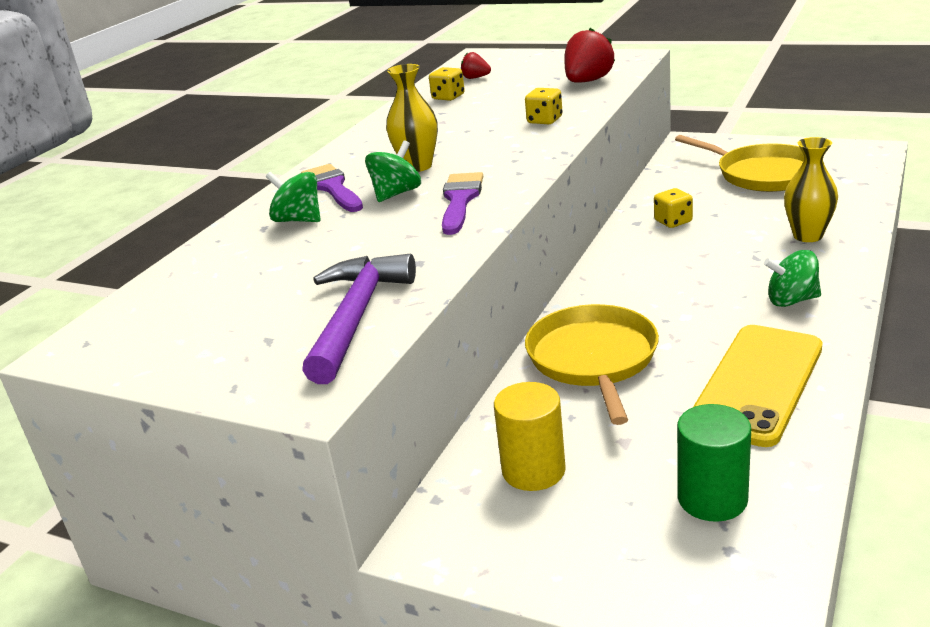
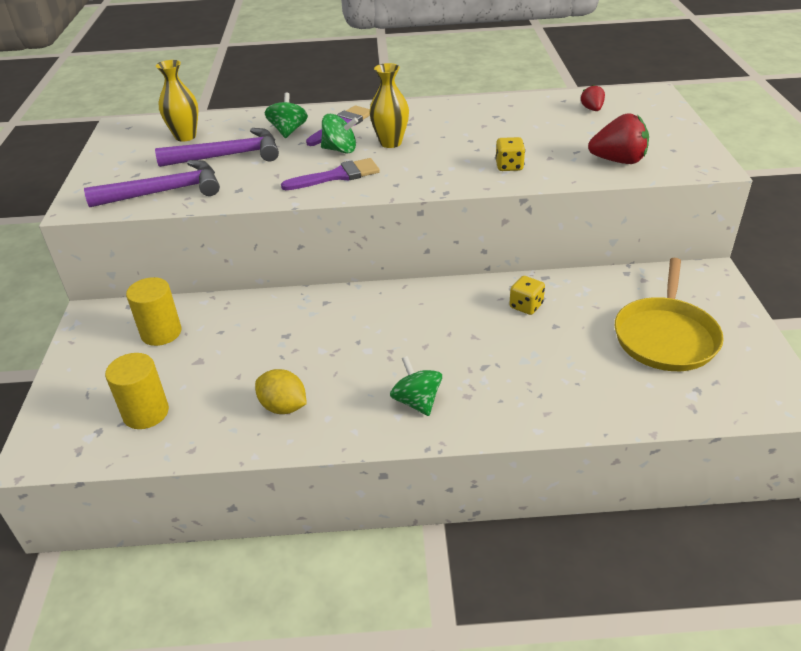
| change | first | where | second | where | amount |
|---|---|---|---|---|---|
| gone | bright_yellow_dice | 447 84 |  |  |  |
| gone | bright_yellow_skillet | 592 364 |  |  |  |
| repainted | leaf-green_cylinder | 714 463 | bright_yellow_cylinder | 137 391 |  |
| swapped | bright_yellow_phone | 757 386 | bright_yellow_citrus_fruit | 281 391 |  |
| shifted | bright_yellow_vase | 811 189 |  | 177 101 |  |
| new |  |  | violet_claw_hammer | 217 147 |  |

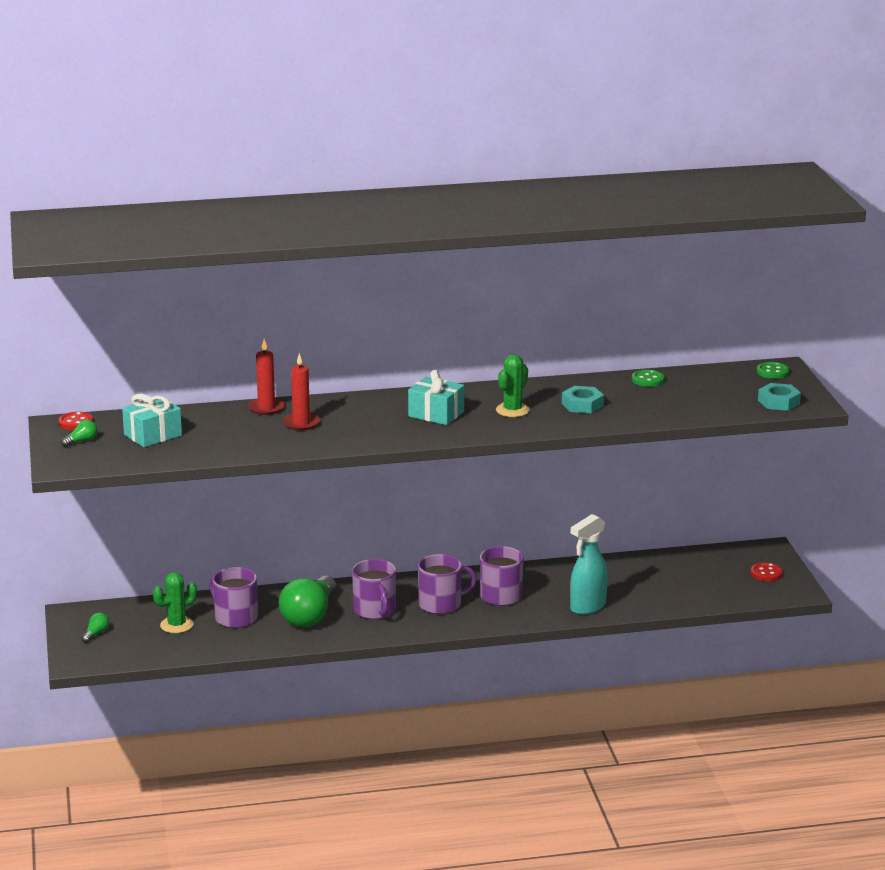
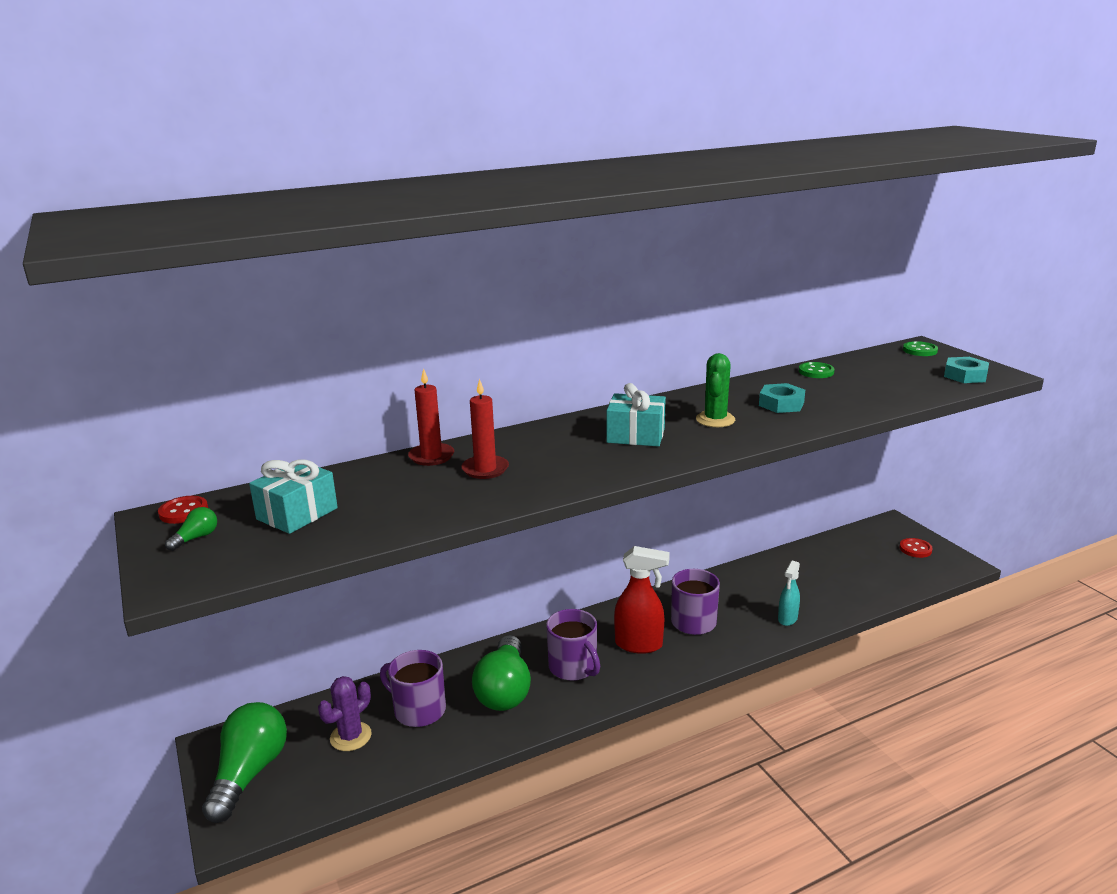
| change | first | where | second | where | amount |
|---|---|---|---|---|---|
| scaled | leaf-green_bulb | 95 628 |  | 244 762 | x2.48 |
| repainted | leaf-green_saguaro_cactus | 175 602 | violet_saguaro_cactus | 345 713 |  |
| swapped | violet_coffee_mug | 447 584 | scarlet_spray_bottle | 642 600 |  |
| scaled | turquoise_spray_bottle | 589 564 |  | 789 593 | x0.61 |

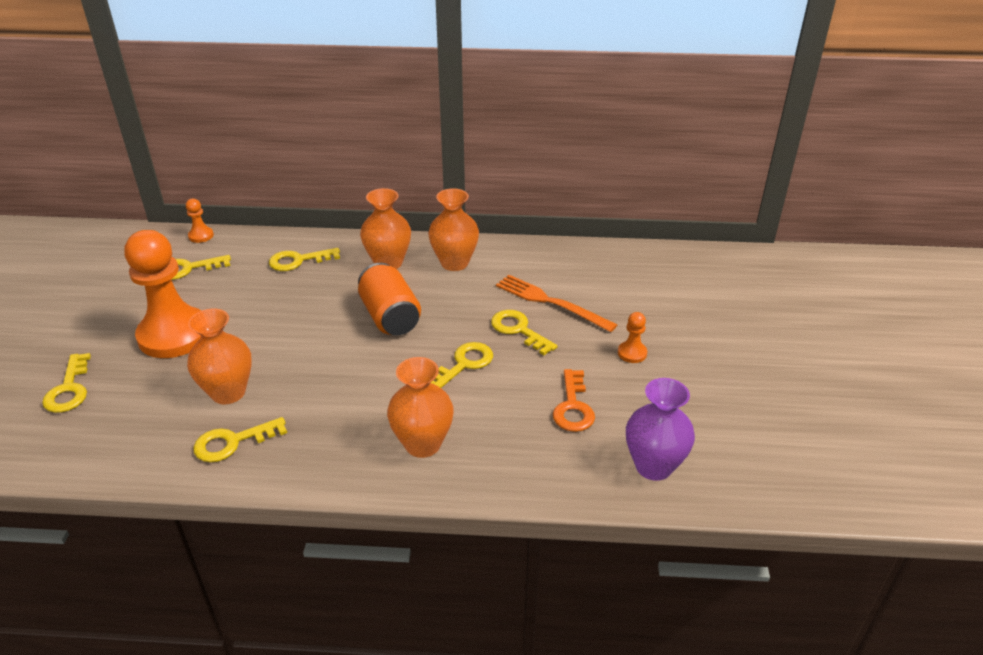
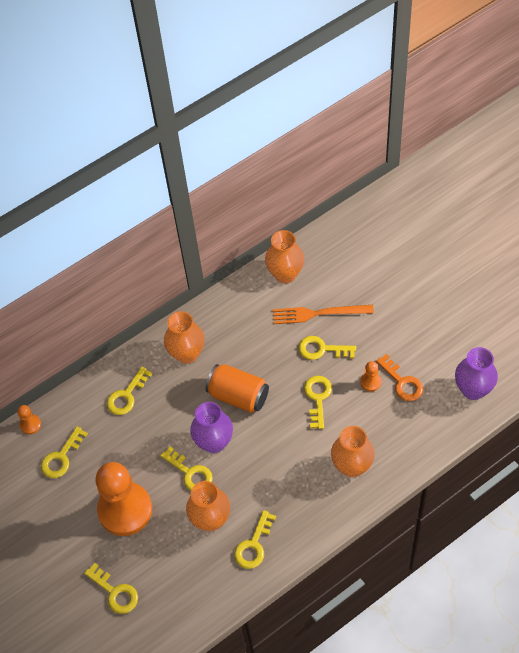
| change | first | where | second | where | amount |
|---|---|---|---|---|---|
| shifted | orange_vase | 453 229 |  | 284 257 |  |
| shifted | orange_chess_pawn | 632 337 |  | 370 376 |  |
| new |  |  | bright_yellow_key | 186 468 |  |
| new |  |  | violet_vase | 211 427 |  |

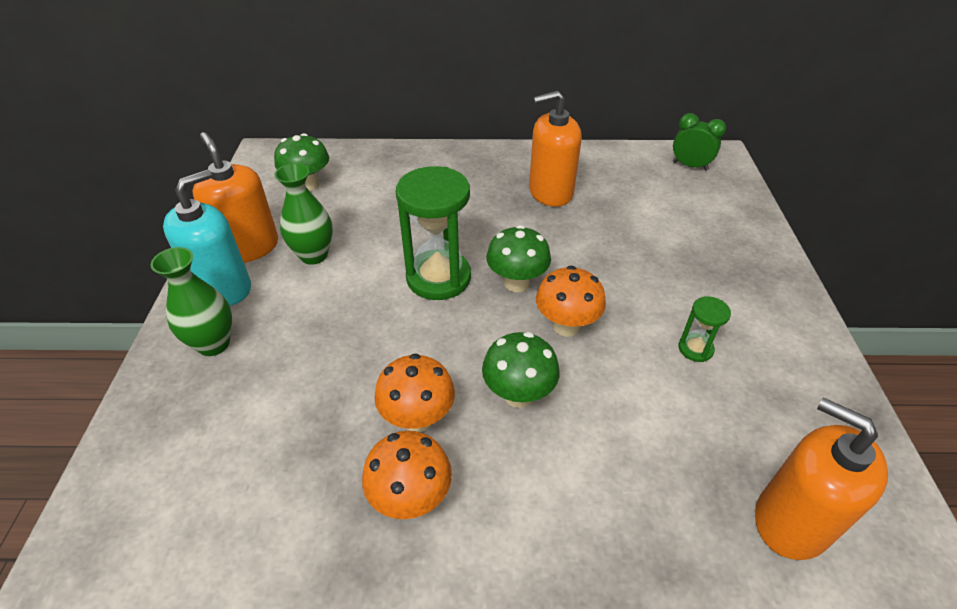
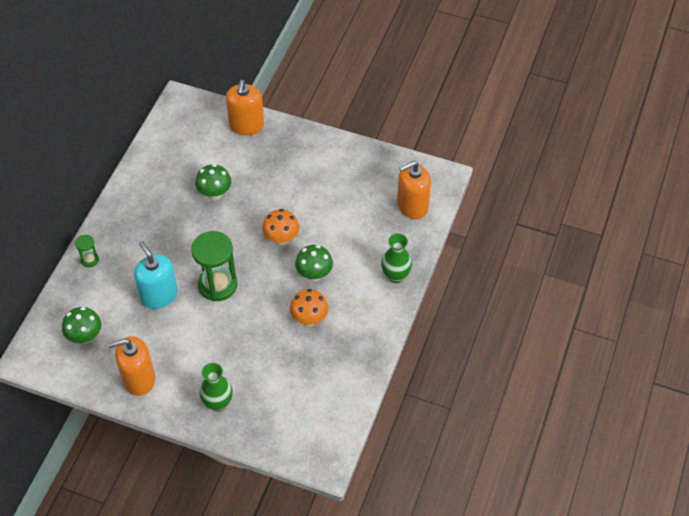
| change | first | where | second | where | amount |
|---|---|---|---|---|---|
| shifted | turquoise_soap_pump | 207 238 |  | 156 275 |  |
| shifted | leaf-green_vase | 303 214 |  | 396 258 |  |
| gone | orange_mushroom | 407 475 |  |  |  |
| shifted | leaf-green_mushroom | 518 258 |  | 213 182 |  |
| shifted | orange_soap_pump | 555 149 |  | 245 107 |  |
| gone | leaf-green_bedside_clock | 699 141 |  |  |  |
| shifted | leaf-green_hourglass | 704 329 |  | 87 251 |  |

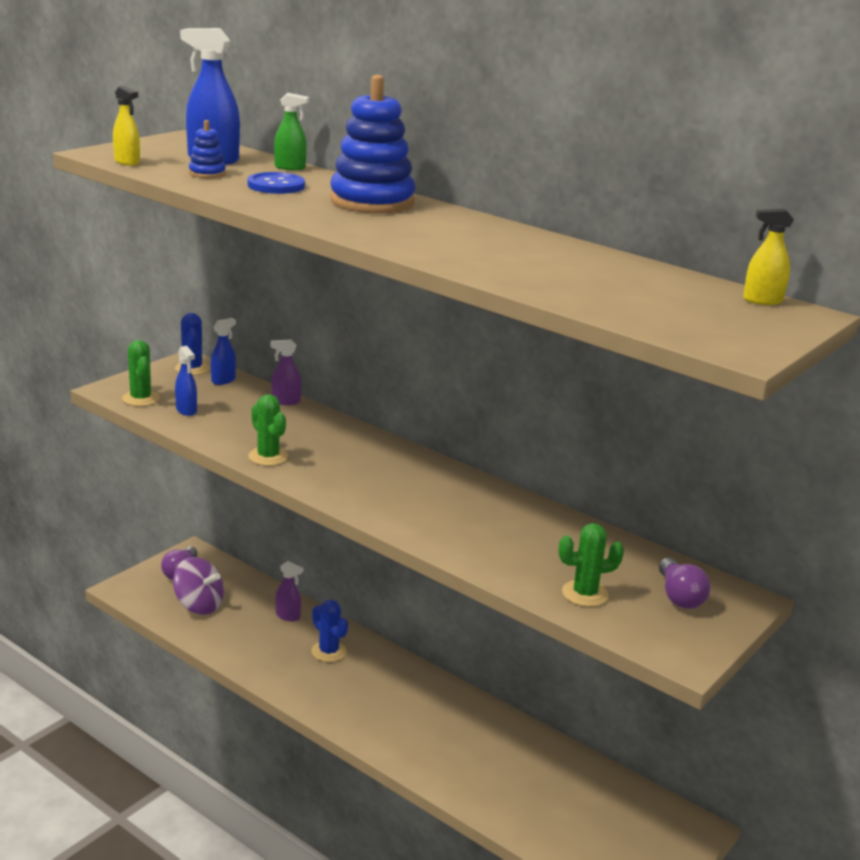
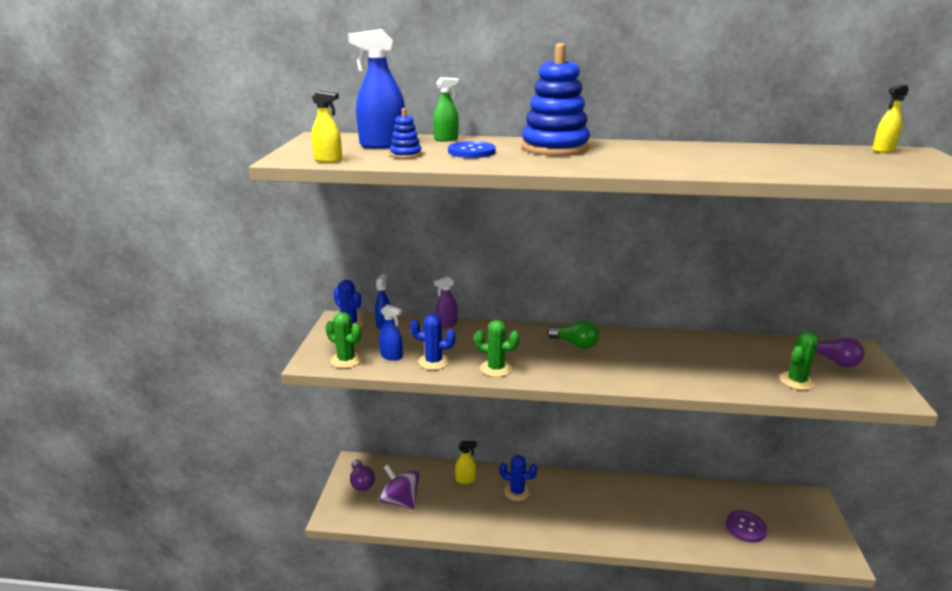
| change | first | where | second | where | amount |
|---|---|---|---|---|---|
| rotated | violet_whirligig | 198 586 |  | 399 486 | 135 degrees counterclockwise |
| repainted | violet_spray_bottle | 289 591 | bright_yellow_spray_bottle | 466 462 |  |
| new |  |  | royal_blue_saguaro_cactus | 433 342 |  |
| new |  |  | leaf-green_bulb | 573 334 |  |
| new |  |  | violet_button | 746 526 |  |

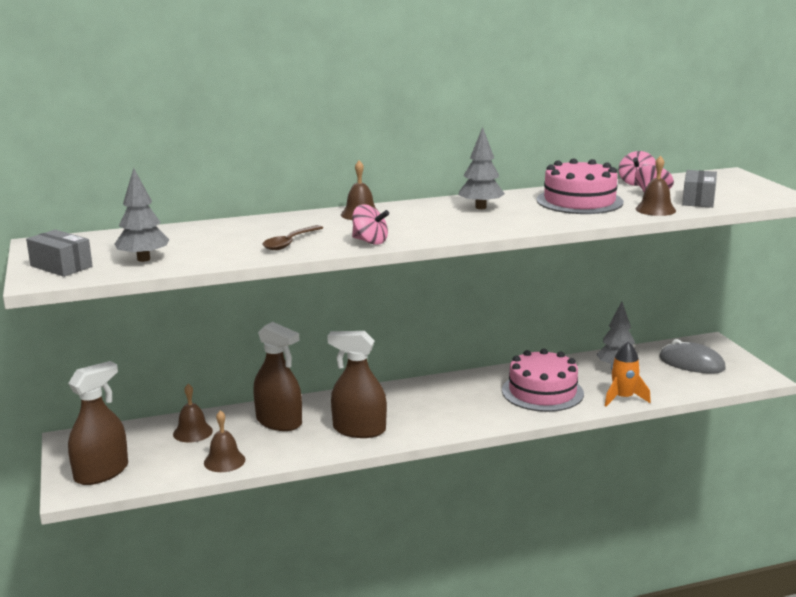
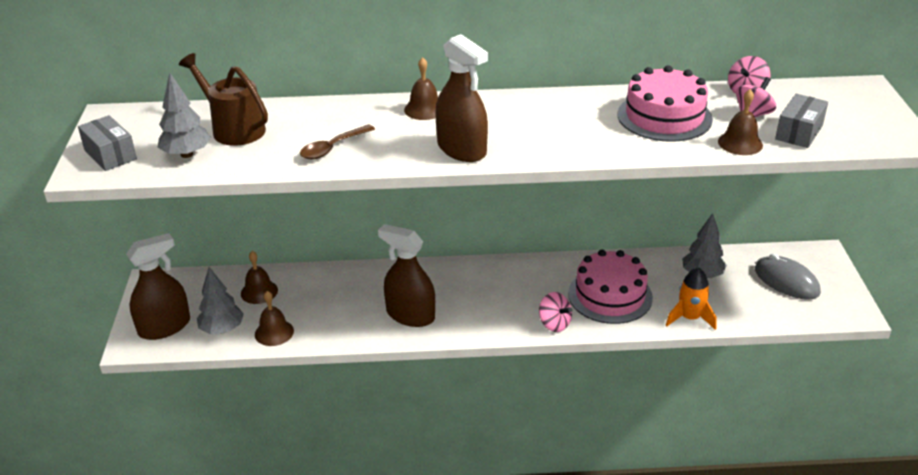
| change | first | where | second | where | amount |
|---|---|---|---|---|---|
| shifted | brown_spray_bottle | 277 376 |  | 461 98 |  |
| shifted | rose-pink_whirligig | 370 224 |  | 555 312 |  |
| shifted | ash-grey_fir_tree | 481 168 |  | 220 300 |  |
| new |  |  | brown_watering_can | 223 99 |  |

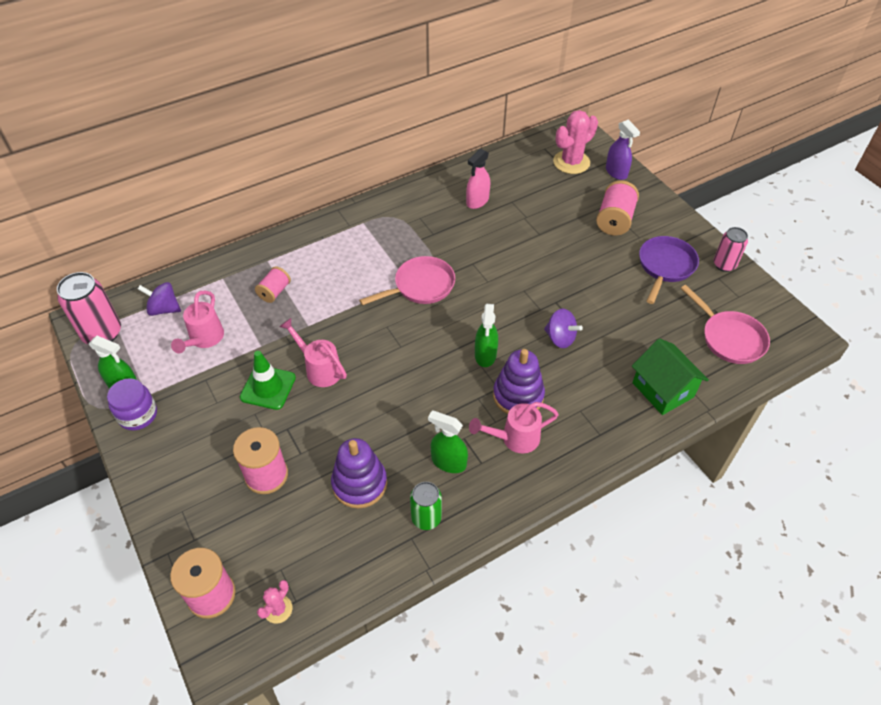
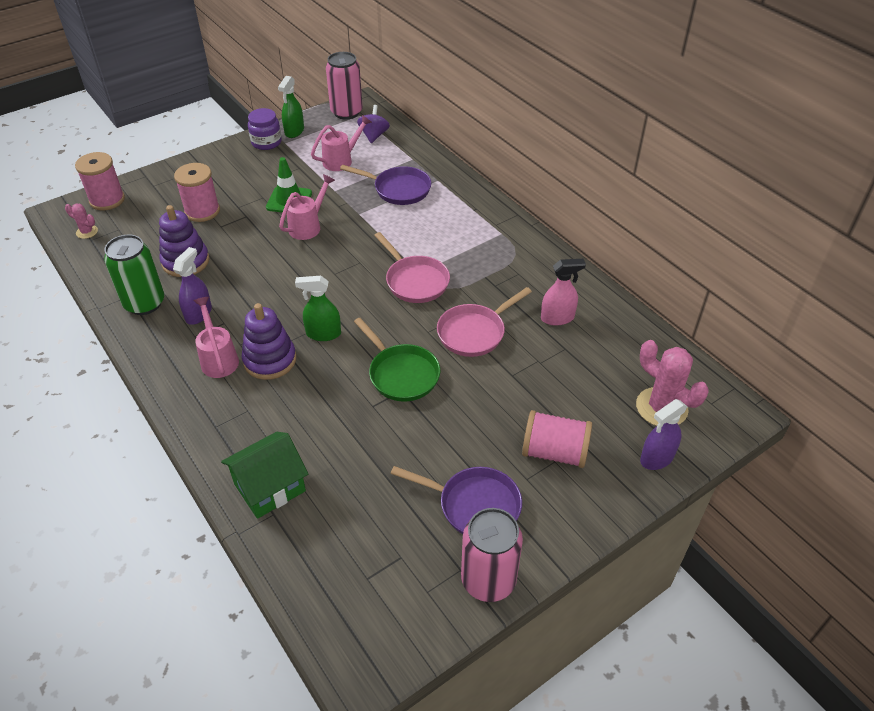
| change | first | where | second | where | amount |
|---|---|---|---|---|---|
| rotated | rose-pink_watering_can | 197 322 |  | 341 143 | 135 degrees clockwise |
| swapped | rose-pink_reel_of_thread | 273 284 | violet_skillet | 385 185 |  |
| scaled | leaf-green_tin | 426 506 |  | 134 275 | x1.58 |
| repainted | leaf-green_spray_bottle | 448 442 | violet_spray_bottle | 192 286 |  |
| rotated | rose-pink_spray_bottle | 478 179 |  | 563 292 | 135 degrees clockwise |
| gone | violet_whirligig | 563 328 |  |  |  |
| shifted | rose-pink_skillet | 725 324 |  | 484 322 |  |
| scaled | rose-pink_tin | 731 249 |  | 492 555 | x1.58 |
| new |  |  | leaf-green_skillet | 397 360 |  |

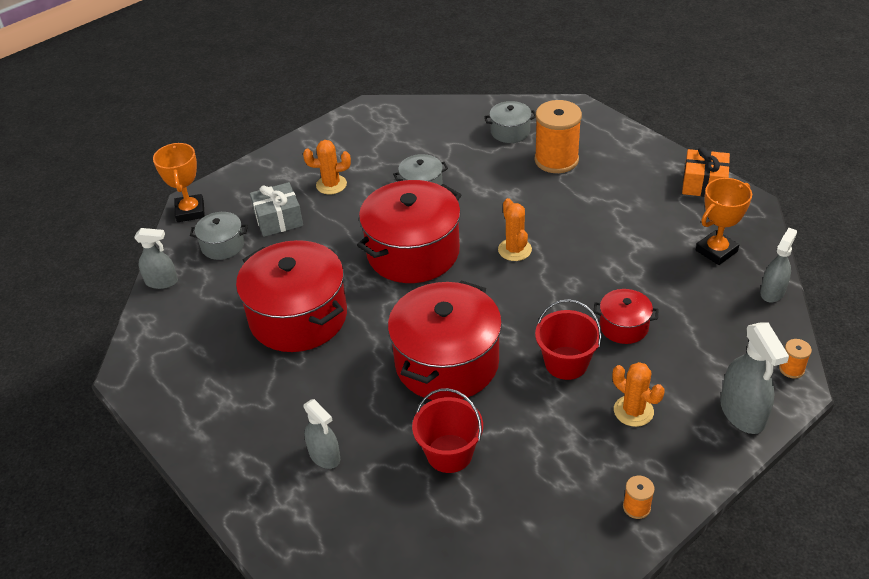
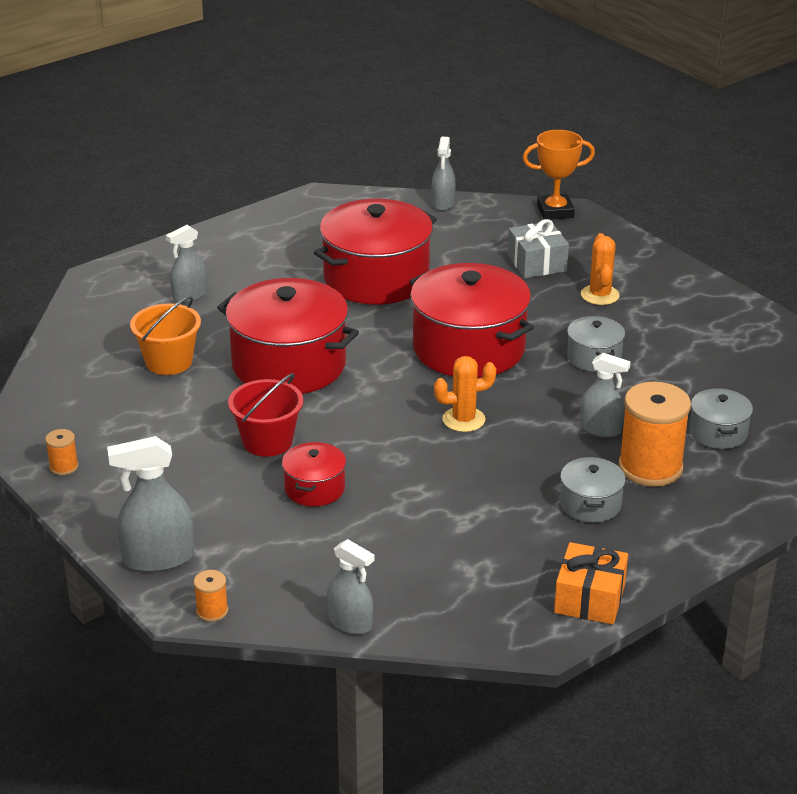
| change | first | where | second | where | amount |
|---|---|---|---|---|---|
| shifted | ash-grey_stockpot | 219 236 |  | 593 490 |  |
| repainted | scarlet_bucket | 447 430 | orange_bucket | 165 335 |  |
| gone | orange_saguaro_cactus | 638 394 |  |  |  |
| gone | orange_prize_cup | 724 221 |  |  |  |
| new |  |  | ash-grey_spray_bottle | 605 395 |  |

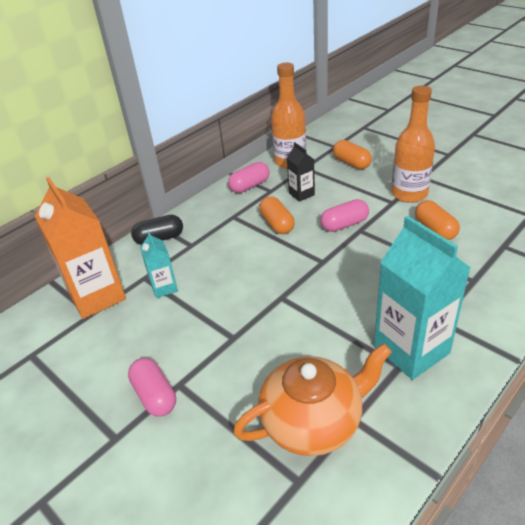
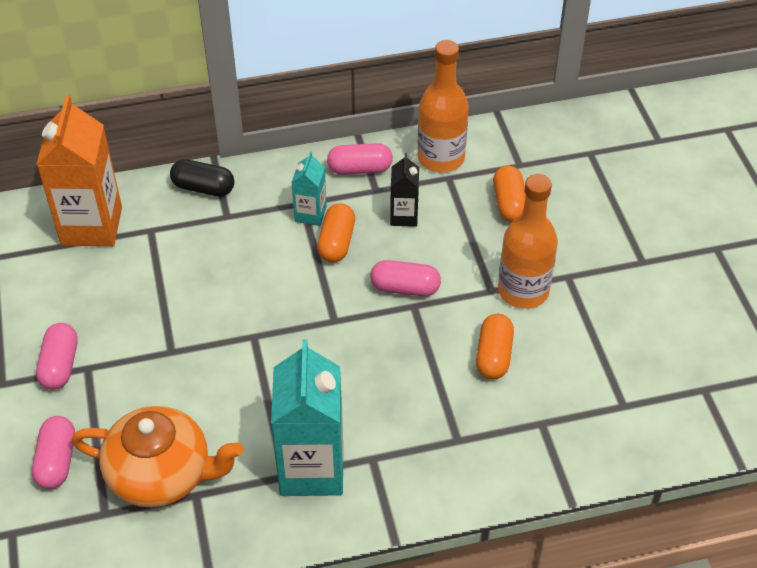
| change | first | where | second | where | amount |
|---|---|---|---|---|---|
| shifted | turquoise_carton | 159 264 |  | 309 188 |  |
| new |  |  | rose-pink_pill_shape | 53 452 |  |

